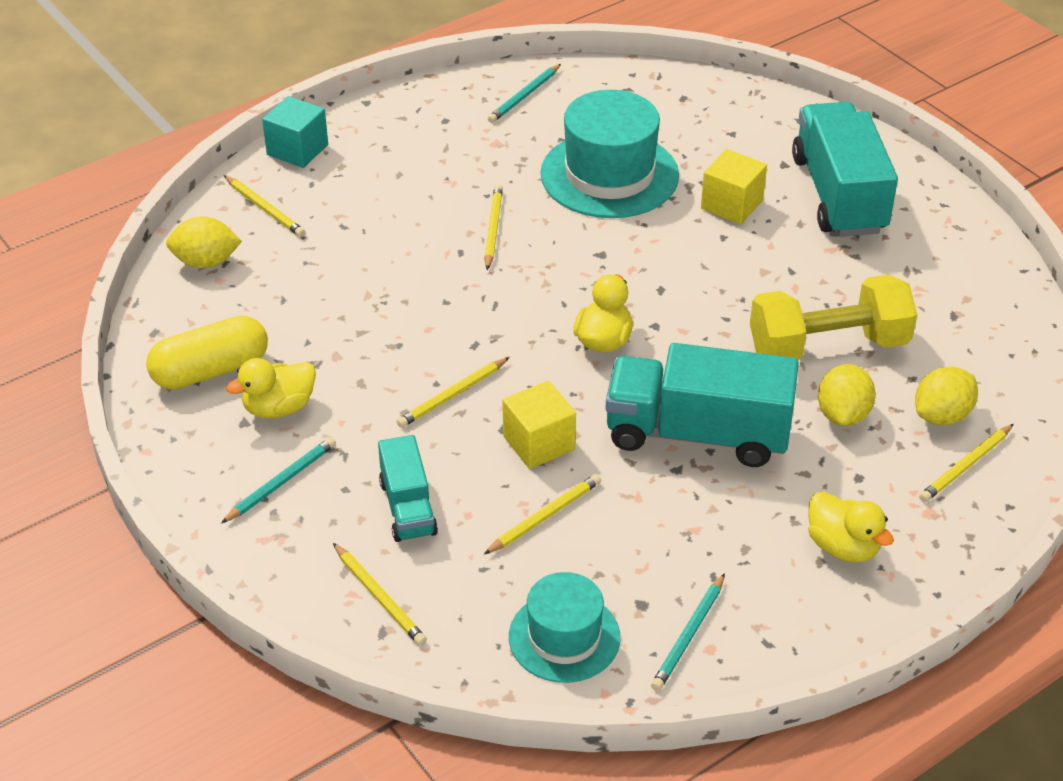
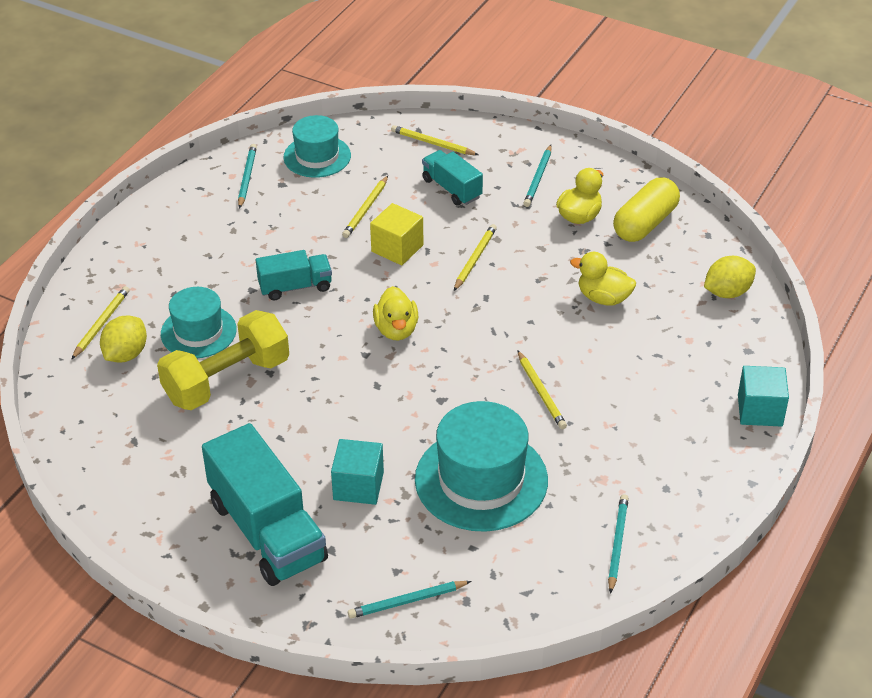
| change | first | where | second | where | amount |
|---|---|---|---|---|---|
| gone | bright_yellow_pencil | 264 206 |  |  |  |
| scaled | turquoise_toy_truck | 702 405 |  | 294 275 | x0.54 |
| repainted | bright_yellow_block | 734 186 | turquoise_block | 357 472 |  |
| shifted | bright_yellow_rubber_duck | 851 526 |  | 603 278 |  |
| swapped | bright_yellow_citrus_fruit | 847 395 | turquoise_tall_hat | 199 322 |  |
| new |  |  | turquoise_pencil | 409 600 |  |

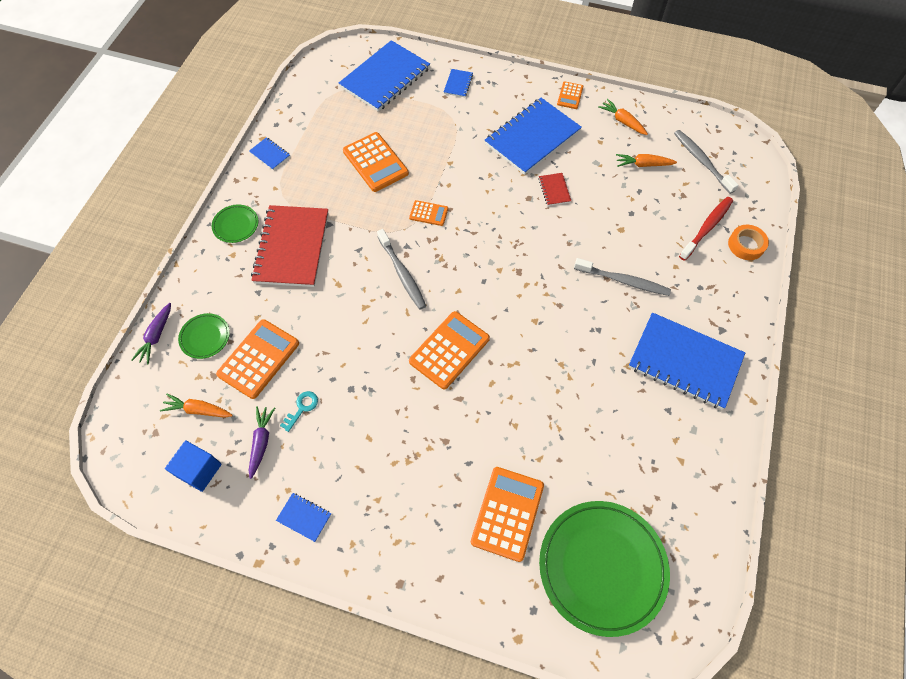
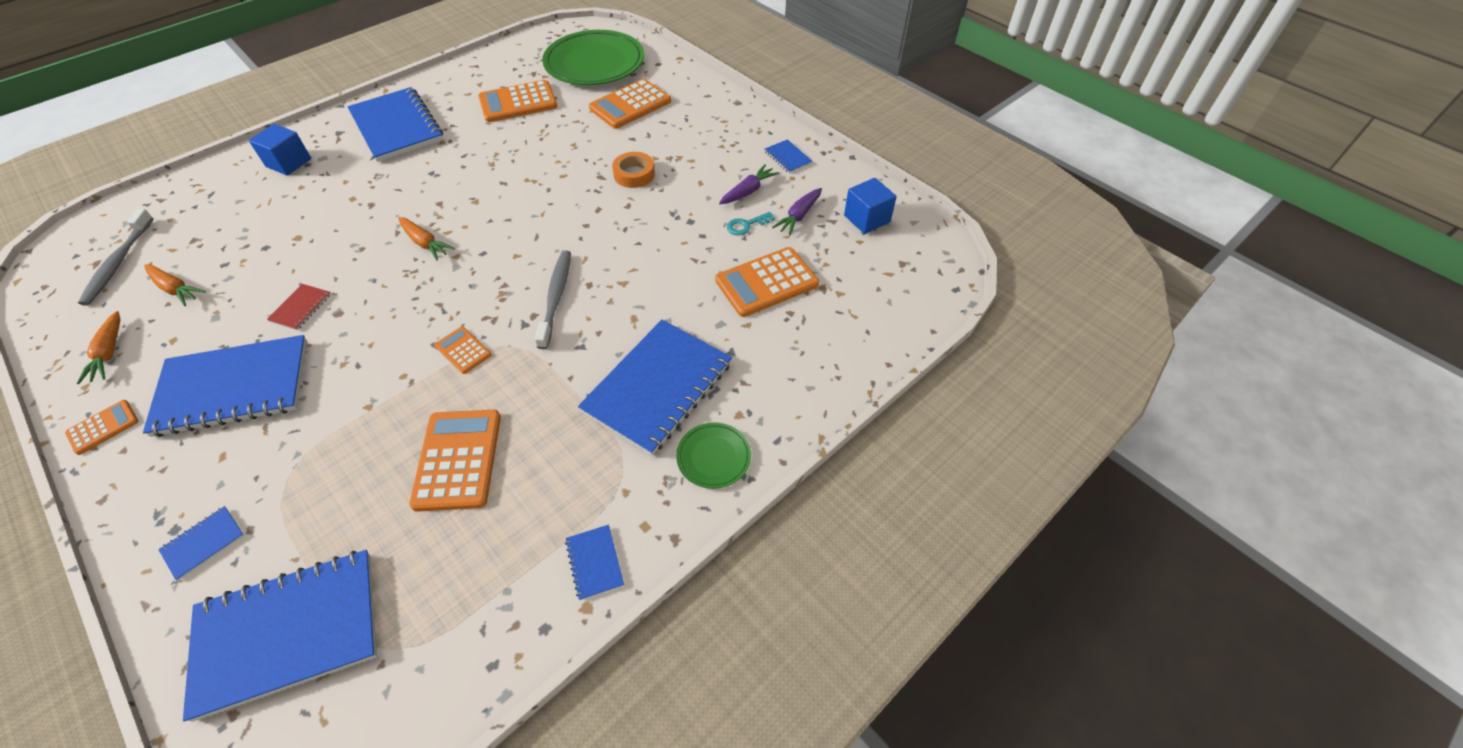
| change | first | where | second | where | amount |
|---|---|---|---|---|---|
| shifted | violet_root_vegetable | 151 333 |  | 749 184 |  |
| shifted | orange_root_vegetable | 196 405 |  | 426 238 |  |
| gone | leaf-green_dinner_plate | 204 336 |  |  |  |
| repainted | scarlet_notepad | 289 246 | royal_blue_notepad | 655 387 |  |
| shifted | orange_pocket_calculator | 449 350 |  | 517 101 |  |
| gone | ash-grey_toothbrush | 622 277 |  |  |  |
| gone | scarlet_toothbrush | 706 229 |  |  |  |
| shifted | orange_tape | 748 242 |  | 633 170 |  |
| new |  |  | royal_blue_block | 280 150 |  |

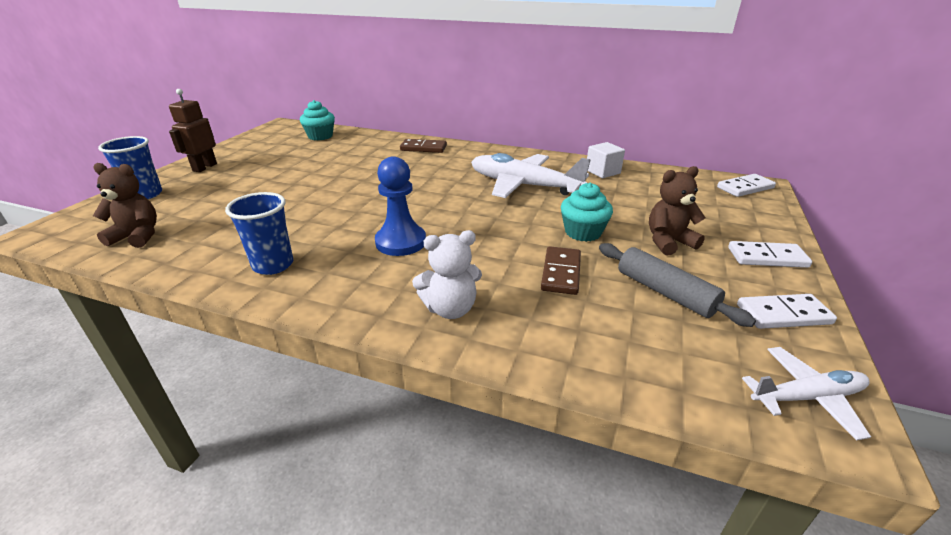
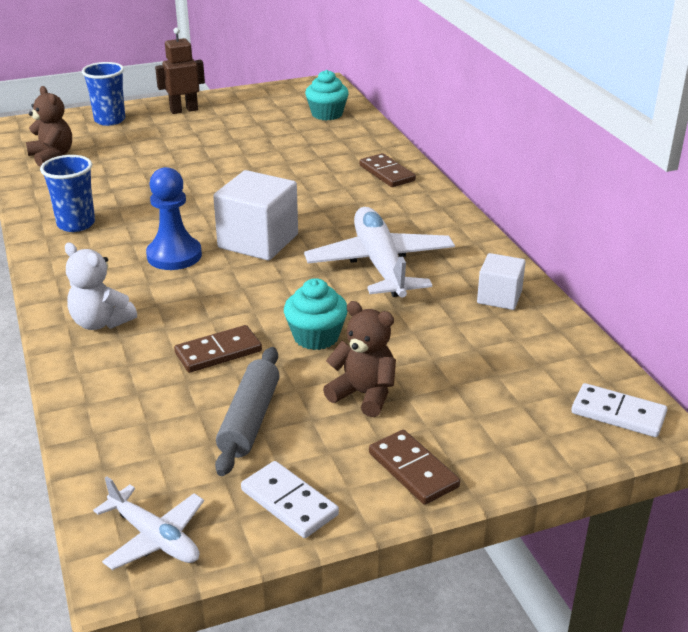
| change | first | where | second | where | amount |
|---|---|---|---|---|---|
| repainted | pure_white_domino_piece | 770 254 | brown_domino_piece | 414 467 |  |
| new |  |  | pure_white_block | 255 215 |  |

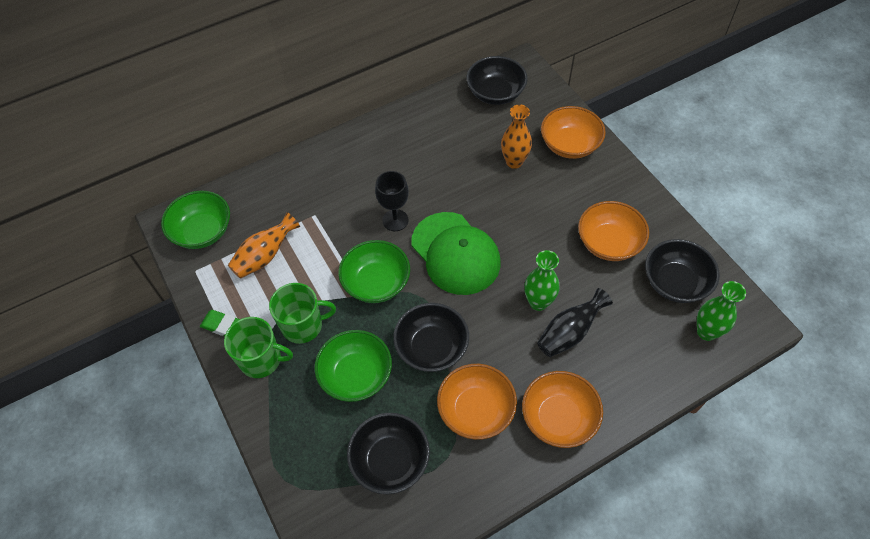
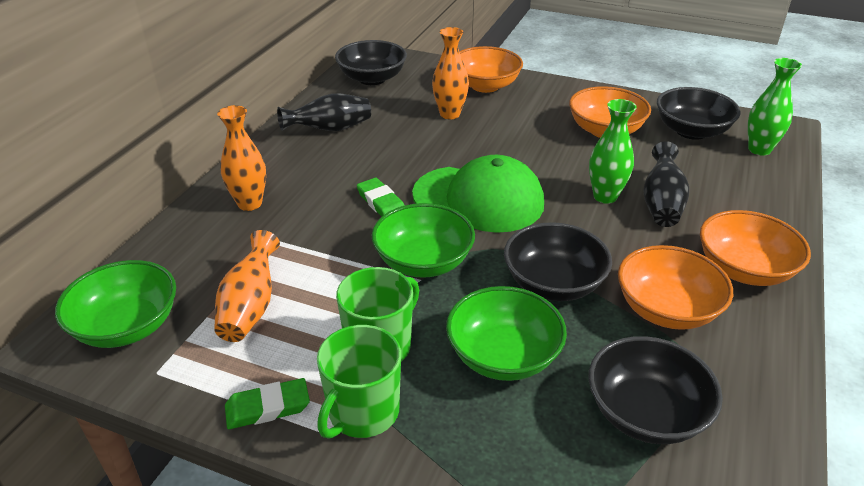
| change | first | where | second | where | amount |
|---|---|---|---|---|---|
| rotated | leaf-green_coffee_mug | 258 347 |  | 359 382 | 150 degrees clockwise |
| swapped | black_goblet | 392 201 | leaf-green_gum_eraser | 381 197 |  |
| new |  |  | orange_vase | 241 158 |  |
| new |  |  | black_vase | 324 112 |  |

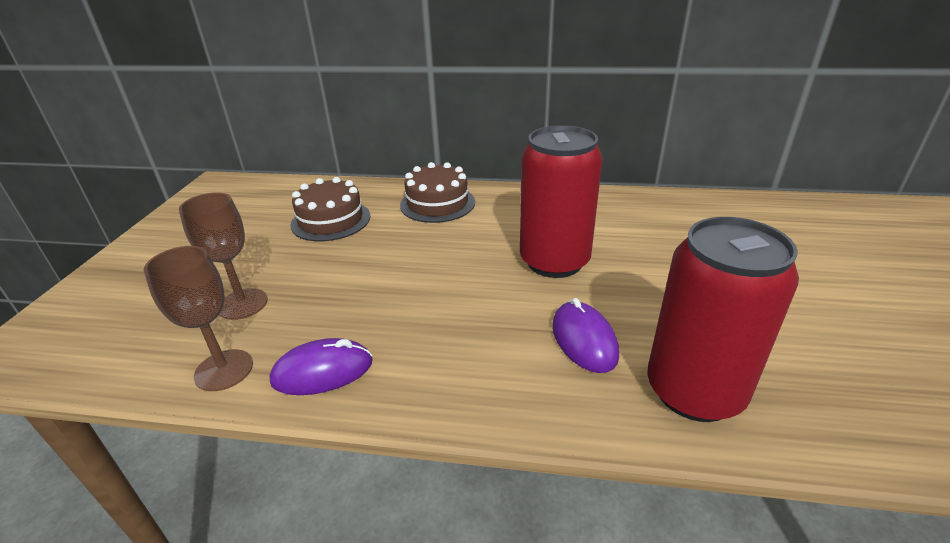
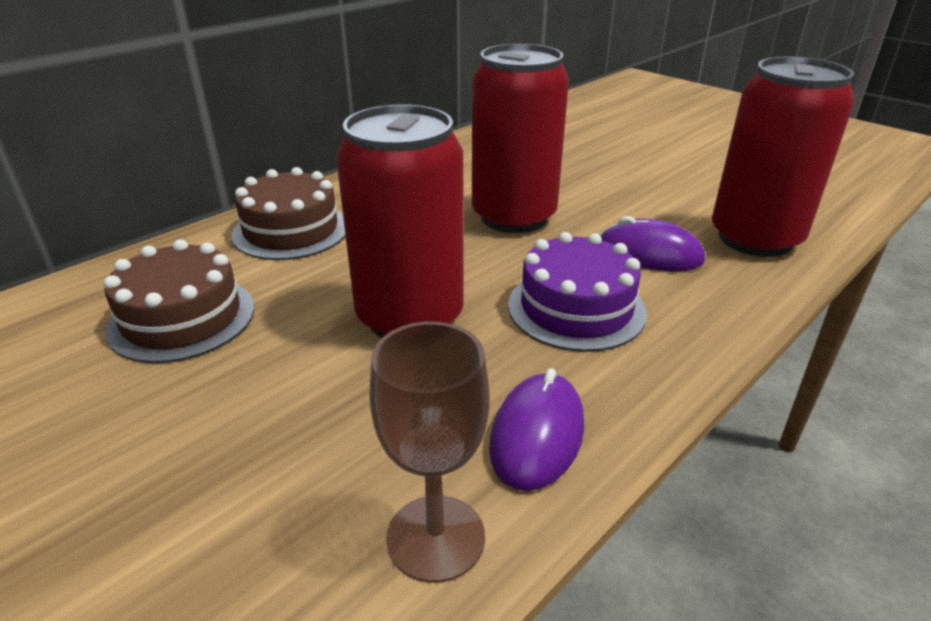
| change | first | where | second | where | amount |
|---|---|---|---|---|---|
| gone | brown_goblet | 223 256 |  |  |  |
| new |  |  | scarlet_tin | 400 221 |  |
| new |  |  | violet_cake | 577 292 |  |

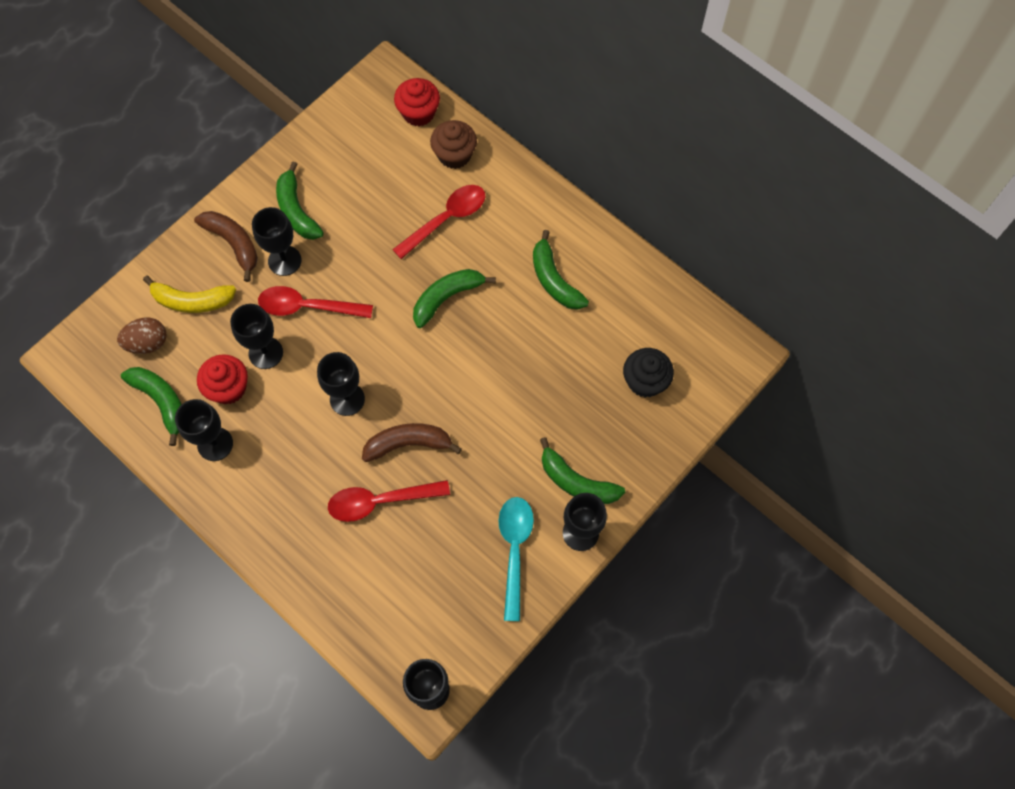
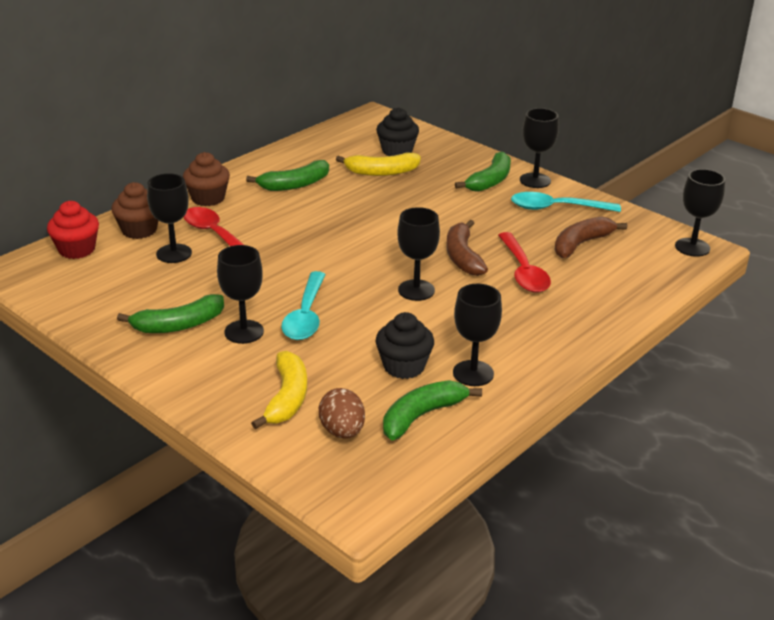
| change | first | where | second | where | amount |
|---|---|---|---|---|---|
| shifted | brown_toy_banana | 226 246 |  | 590 237 |  |
| repainted | scarlet_fairy_cake | 222 379 | black_fairy_cake | 405 345 |  |
| shifted | black_goblet | 256 336 |  | 169 218 |  |
| repainted | scarlet_spoon | 315 302 | turquoise_spoon | 303 305 |  |
| gone | leaf-green_toy_banana | 454 298 |  |  |  |
| new |  |  | brown_fairy_cake | 206 179 |  |
| new |  |  | bright_yellow_toy_banana | 378 164 |  |

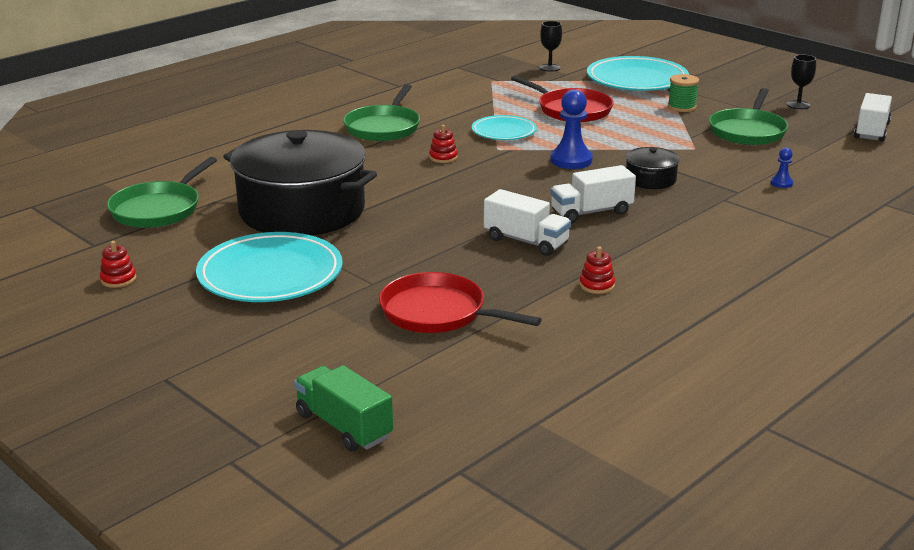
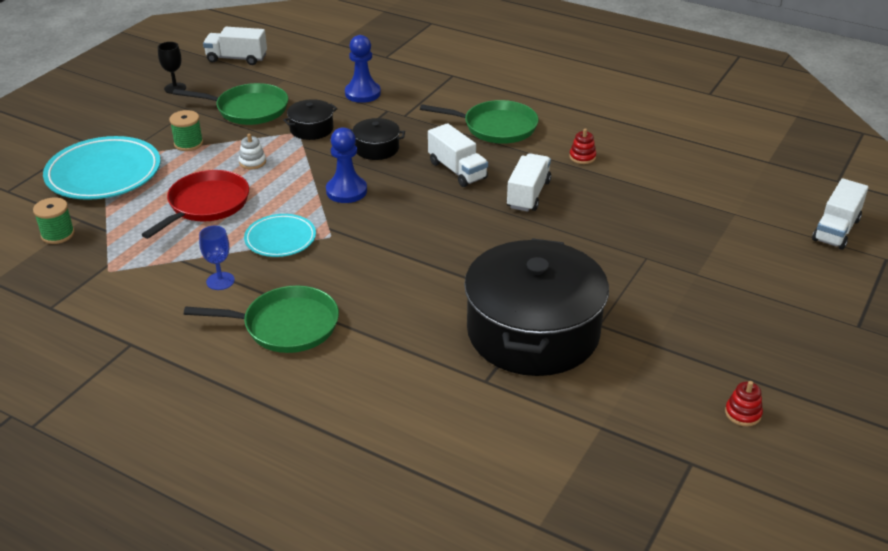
| change | first | where | second | where | amount |
|---|---|---|---|---|---|
| shifted | leaf-green_skillet | 162 192 |  | 479 122 |  |
| gone | turquoise_dinner_plate | 269 267 |  |  |  |
| repainted | leaf-green_toy_truck | 343 408 | pure_white_toy_truck | 840 214 |  |
| gone | scarlet_skillet | 460 302 |  |  |  |
| gone | scarlet_stacking_toy | 443 144 |  |  |  |
| swapped | black_goblet | 550 46 | leaf-green_reel_of_thread | 54 220 |  |
| scaled | royal_blue_chess_pawn | 782 168 |  | 363 69 | x2.02 |
| new |  |  | royal_blue_goblet | 217 258 |  |
| new |  |  | pure_white_stacking_toy | 252 151 |  |
| new |  |  | black_stockpot | 310 119 |  |

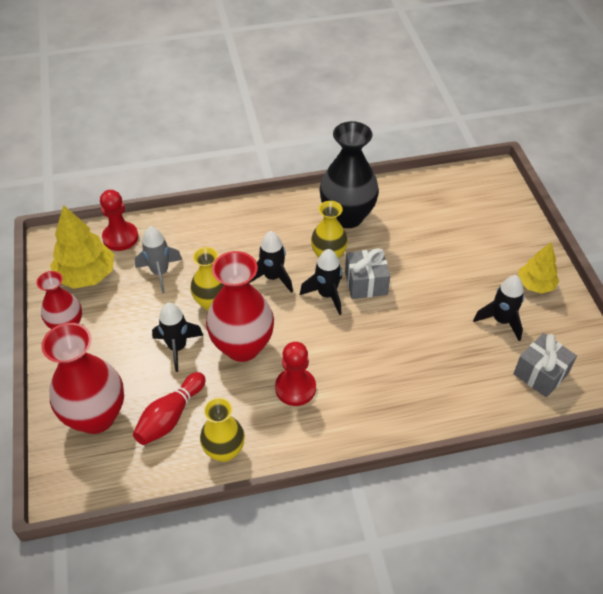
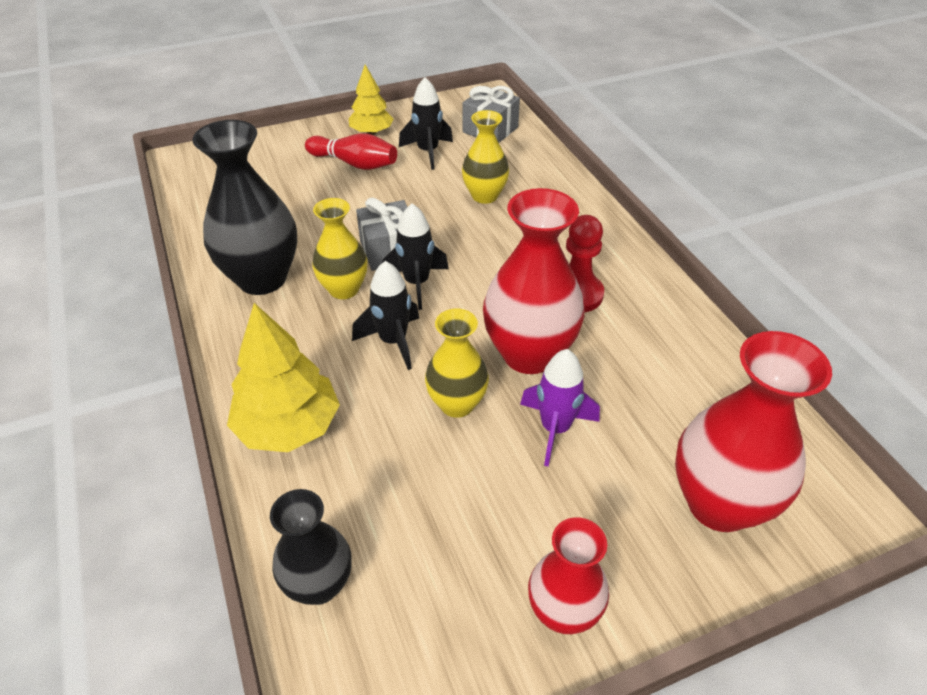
| change | first | where | second | where | amount |
|---|---|---|---|---|---|
| shifted | bright_yellow_fir_tree | 82 247 |  | 283 377 |  |
| swapped | scarlet_chess_pawn | 119 220 | black_vase | 311 547 |  |
| shifted | scarlet_bowling_pin | 169 408 |  | 351 151 |  |
| gone | ash-grey_rocket | 158 259 |  |  |  |
| repainted | black_rocket | 178 337 | violet_rocket | 560 407 |  |
| shifted | bright_yellow_vase | 222 429 |  | 485 157 |  |

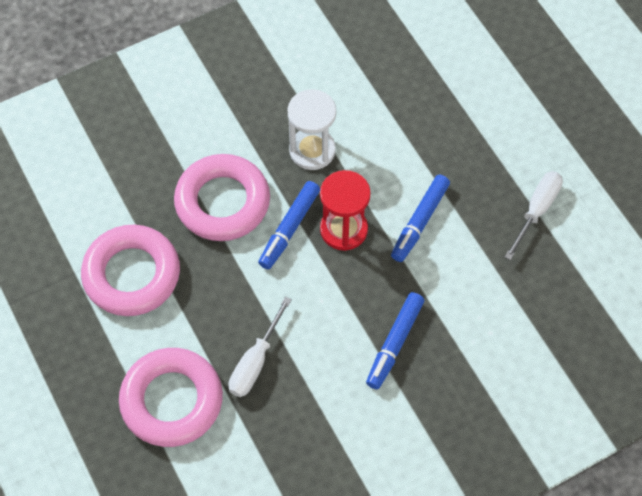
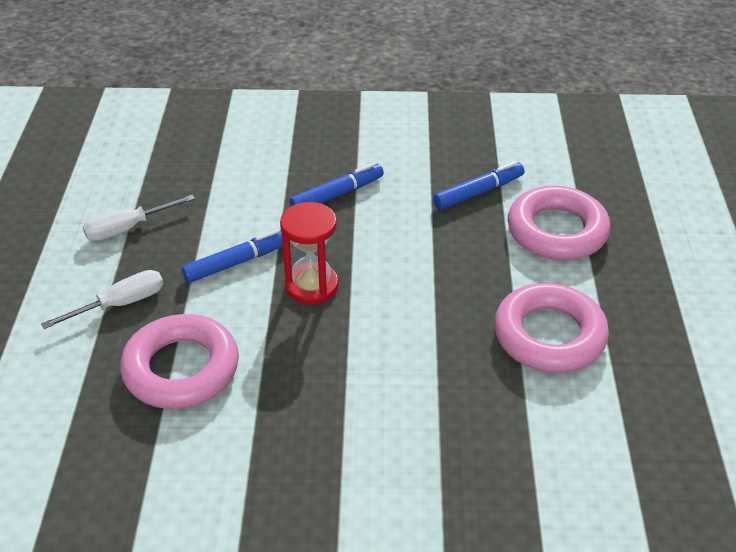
| change | first | where | second | where | amount |
|---|---|---|---|---|---|
| shifted | rose-pink_torus | 222 197 |  | 179 361 |  |
| shifted | pure_white_screwdriver | 260 347 |  | 102 299 |  |
| shifted | royal_blue_marker_pen | 289 225 |  | 478 185 |  |
| gone | pure_white_hourglass | 312 129 |  |  |  |

